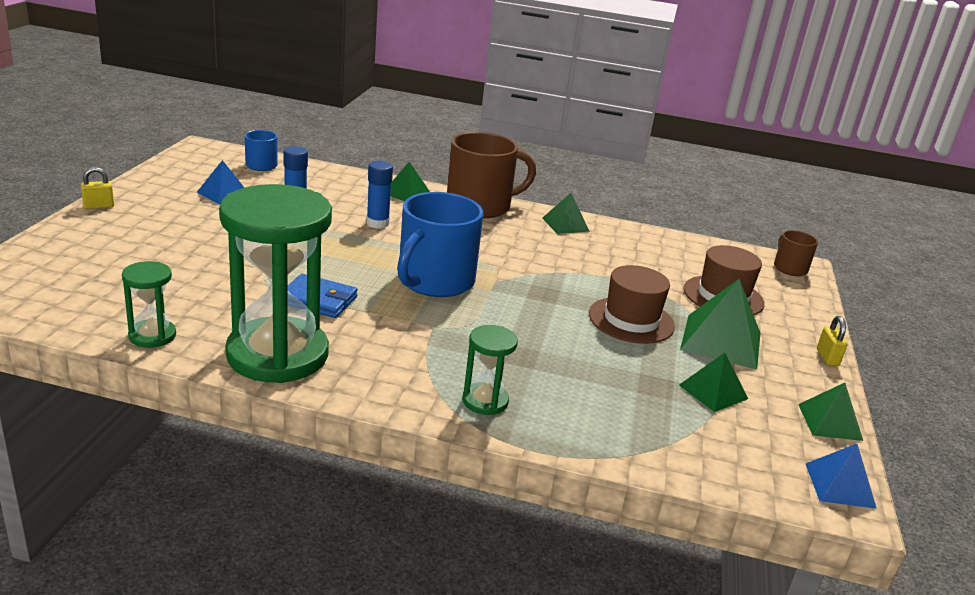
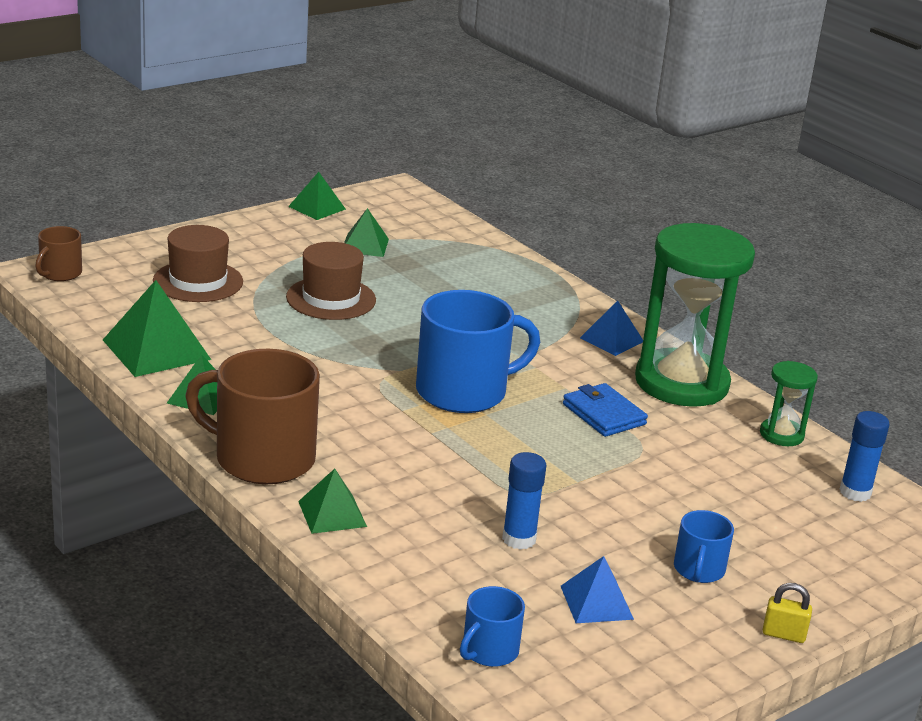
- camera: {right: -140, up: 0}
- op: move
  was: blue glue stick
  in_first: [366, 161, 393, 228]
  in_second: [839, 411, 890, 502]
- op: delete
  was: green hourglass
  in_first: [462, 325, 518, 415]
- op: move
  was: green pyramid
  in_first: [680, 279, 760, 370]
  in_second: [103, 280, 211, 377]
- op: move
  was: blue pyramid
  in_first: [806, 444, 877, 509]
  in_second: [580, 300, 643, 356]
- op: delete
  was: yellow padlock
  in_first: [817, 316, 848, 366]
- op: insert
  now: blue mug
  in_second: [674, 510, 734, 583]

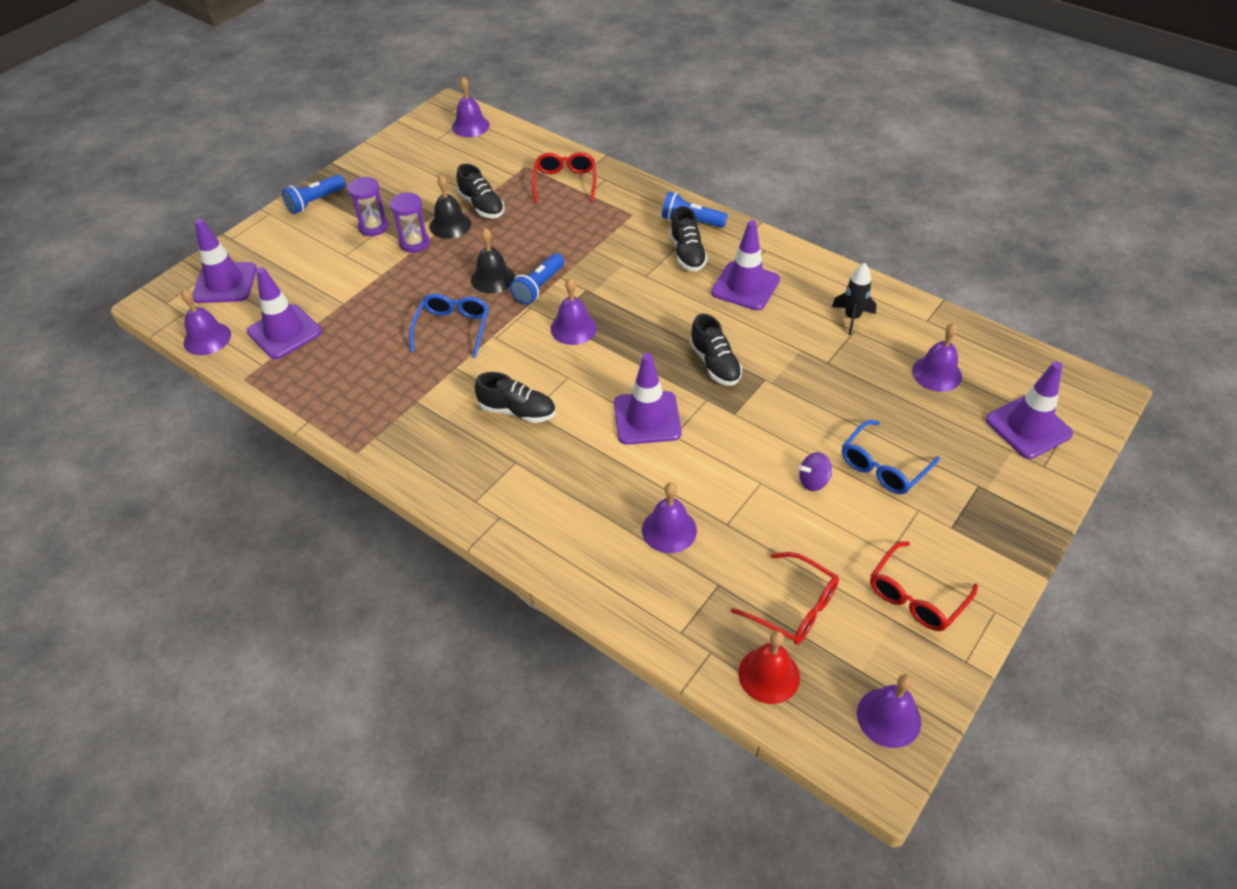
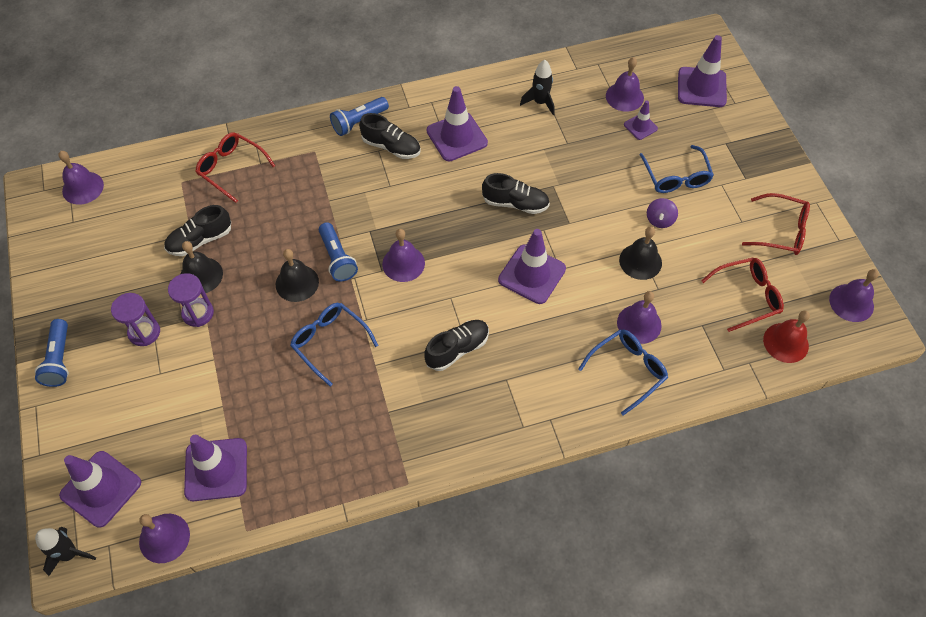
- camera: {right: -55, up: 10}
- op: rotate
  was: black shoe
  in_first: [457, 164, 505, 218]
  in_second: [164, 205, 231, 256]
  clockwise: 150
- op: rotate
  was: red glasses
  in_first: [870, 541, 978, 631]
  in_second: [742, 193, 810, 255]
  clockwise: -60
- op: insert
  now: black rocket
  in_second: [35, 527, 96, 576]
- op: insert
  now: blue glasses
  in_second: [578, 329, 668, 416]
- op: insert
  now: black bell
  in_second: [619, 226, 662, 280]
- op: insert
  now: purple traffic cone
  in_second: [624, 100, 658, 140]

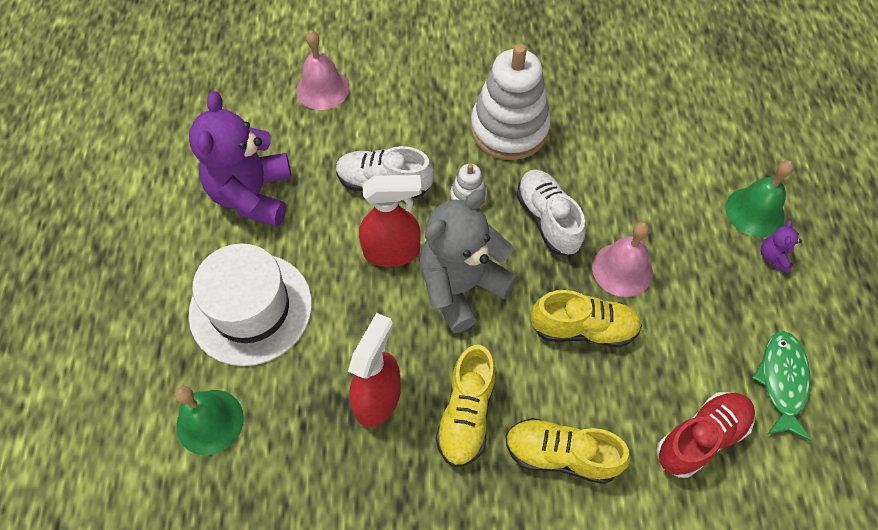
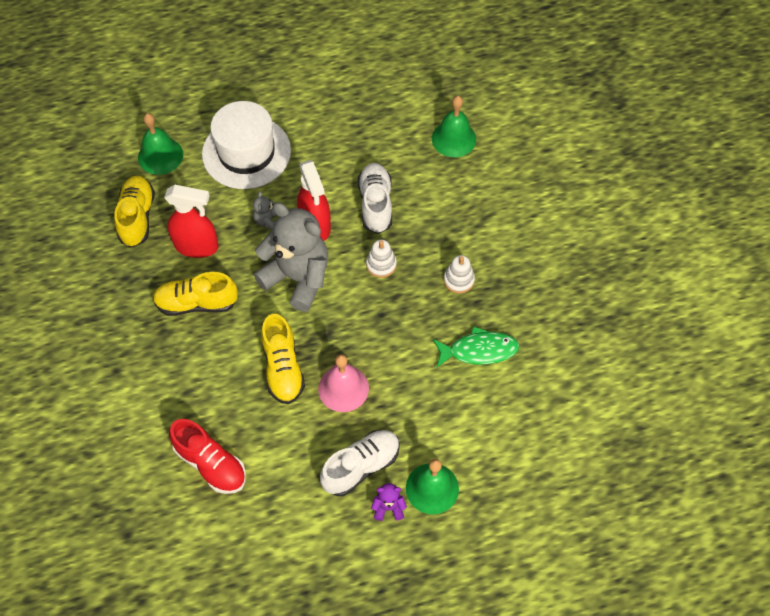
- camera: {right: 75, up: 0}
- op: delete
  was: purple teddy bear
  in_first: [189, 91, 292, 227]
- op: recolor
  was: pink bell
  now: green bell
  in_first: [296, 30, 349, 110]
  in_second: [432, 96, 476, 157]
- op: resize
  was: white stacking toy
  in_first: [471, 44, 551, 160]
  in_second: [444, 255, 475, 294]
  ratio: 0.45
- op: move
  was: yellow shoe
  in_first: [505, 418, 631, 484]
  in_second: [114, 176, 155, 247]
- op: move
  was: white shoe
  in_first: [516, 169, 586, 255]
  in_second: [320, 430, 400, 496]
- op: move
  was: green fish
  in_first: [752, 331, 812, 441]
  in_second: [433, 326, 519, 367]
- op: insert
  now: grey teddy bear
  in_second: [253, 191, 277, 230]

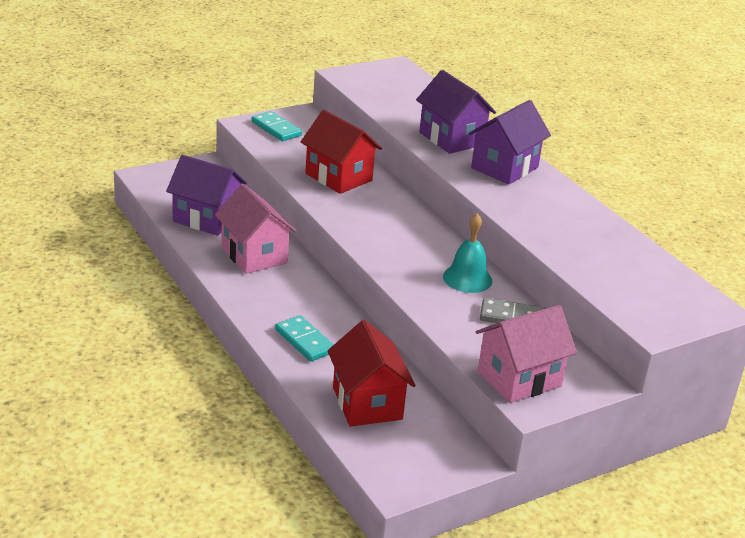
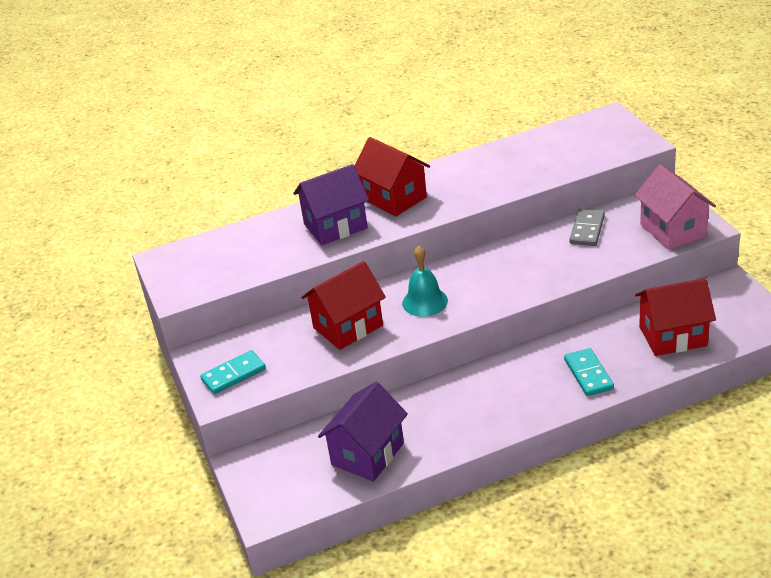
- camera: {right: -75, up: 5}
- op: delete
  was: pink house
  in_first: [215, 184, 297, 274]
- op: rotate
  was: turquoise domino
  in_first: [275, 315, 334, 361]
  in_second: [564, 348, 614, 396]
  clockwise: -75
- op: move
  was: turquoise bell
  in_first: [443, 213, 492, 293]
  in_second: [402, 246, 448, 317]
- op: recolor
  was: purple house
  now: red house
  in_first: [469, 100, 551, 185]
  in_second: [354, 137, 430, 216]

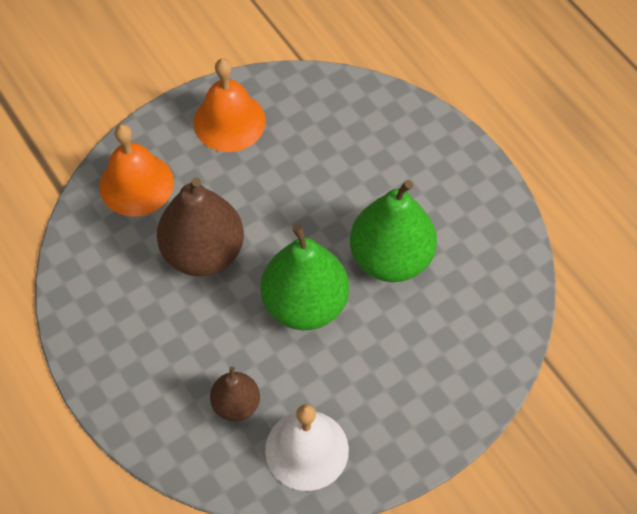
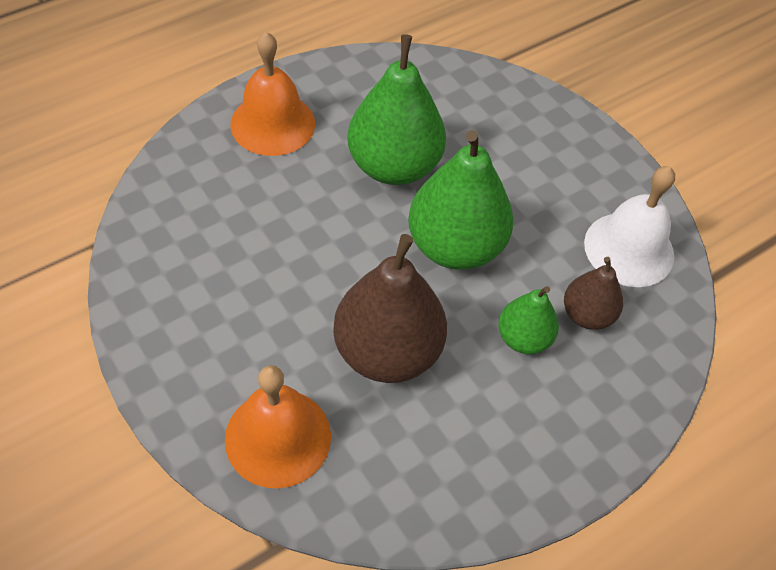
- camera: {right: -95, up: -5}
- op: move
  was: orange bell
  in_first: [194, 59, 266, 152]
  in_second: [230, 32, 315, 156]
- op: insert
  now: green pear
  in_second: [498, 286, 559, 354]

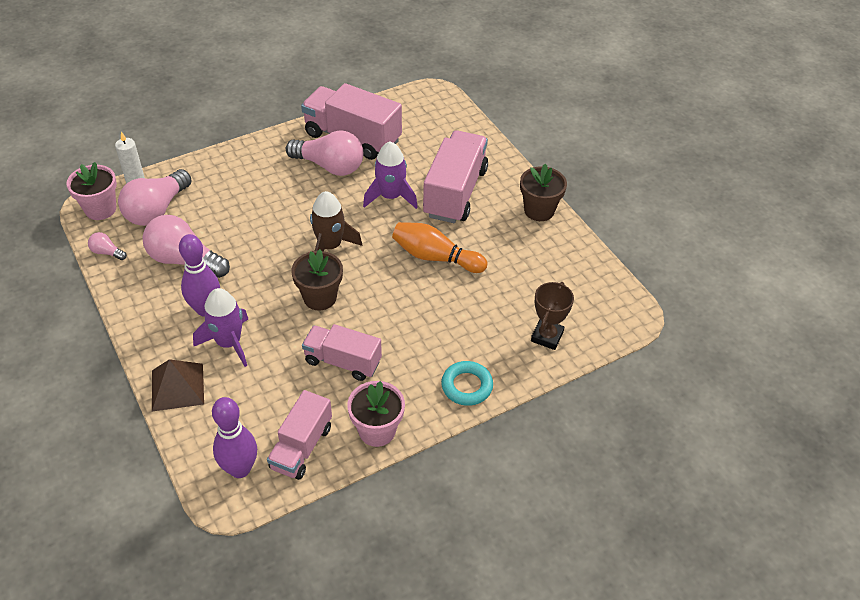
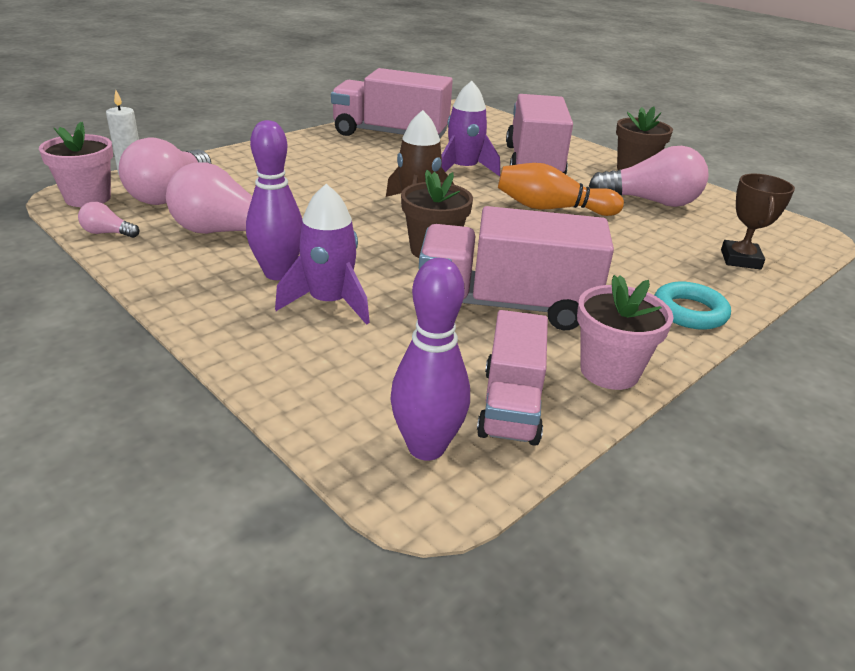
- camera: {right: -15, up: -15}
- op: delete
  was: brown pyramid
  in_first: [152, 359, 204, 411]
- op: move
  was: pink light bulb
  in_first: [286, 130, 363, 176]
  in_second: [589, 146, 708, 207]
- op: resize
  was: pink truck
  in_first: [302, 324, 382, 381]
  in_second: [419, 206, 614, 330]
  ratio: 1.59

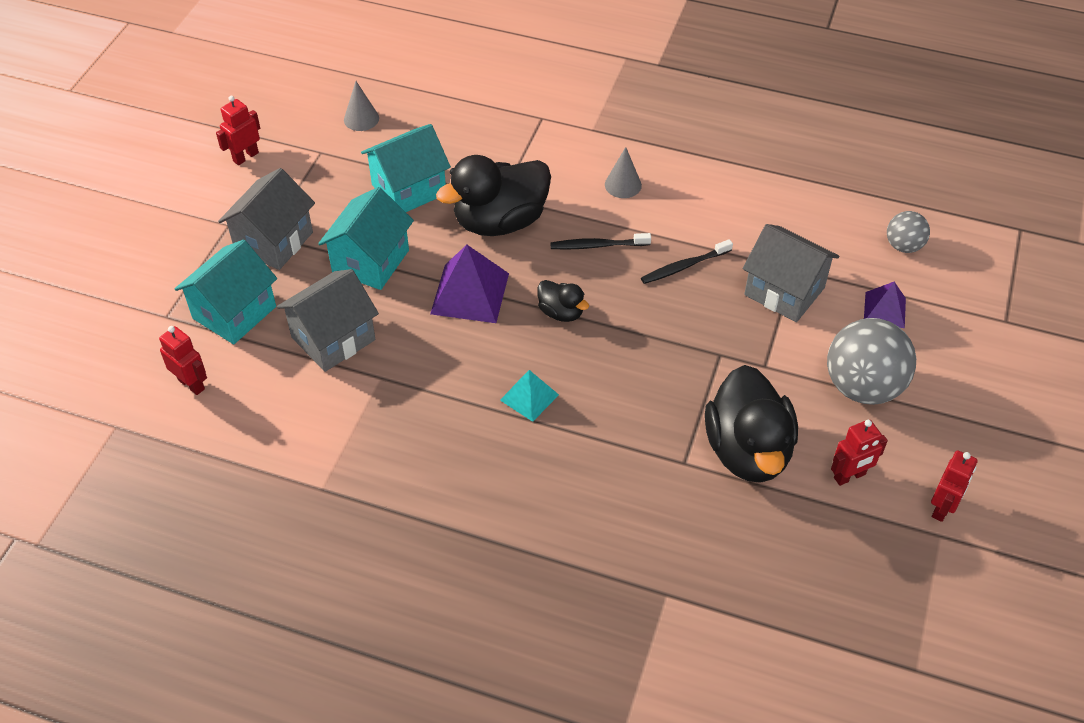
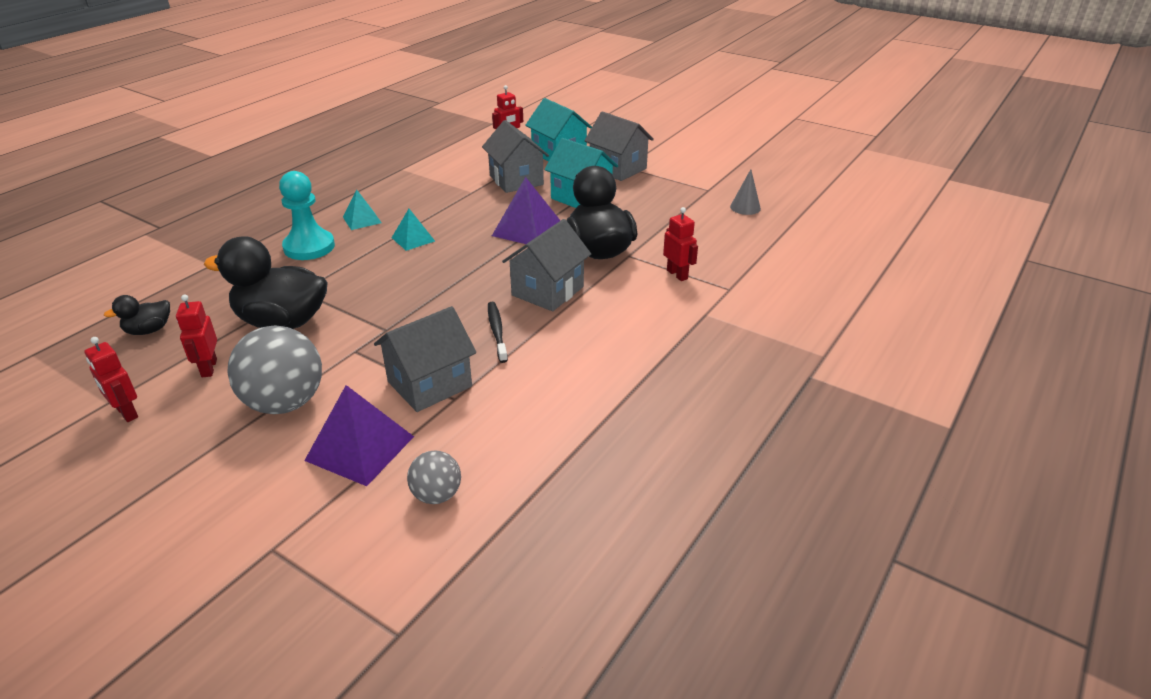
- camera: {right: 105, up: -15}
- op: move
  was: red robot
  in_first: [216, 96, 260, 165]
  in_second: [663, 207, 698, 281]
- op: delete
  was: turquoise house
  in_first: [361, 124, 451, 212]
- op: move
  was: black duck
  in_first: [537, 280, 589, 322]
  in_second: [104, 295, 170, 335]
- op: replace
  was: black toothbrush
  now: grey house
  in_first: [550, 233, 651, 250]
  in_second: [502, 219, 591, 311]
- op: delete
  was: grey cone
  in_first: [605, 147, 642, 198]
- op: resize
  was: purple pyramid
  in_first: [864, 282, 906, 328]
  in_second: [304, 385, 414, 486]
  ratio: 1.67
- op: insert
  now: turquoise pawn
  in_second: [279, 171, 335, 260]
- op: insert
  now: turquoise pyramid
  in_second: [343, 190, 382, 230]

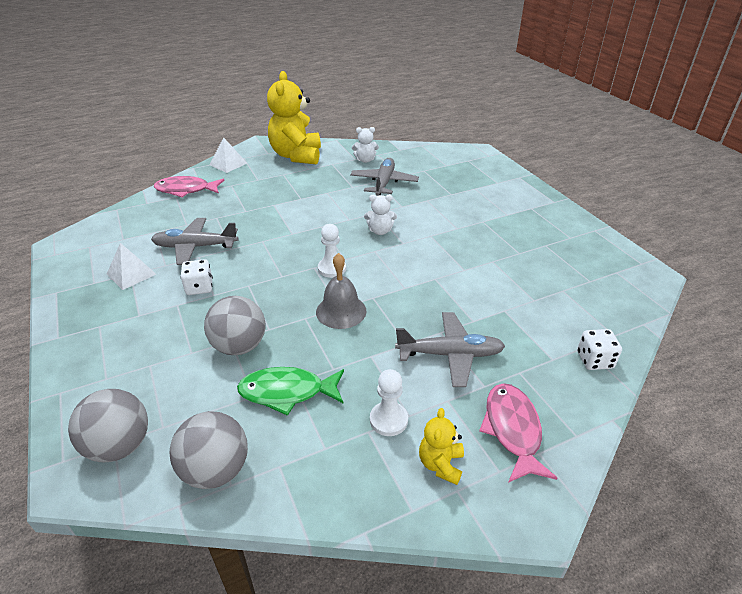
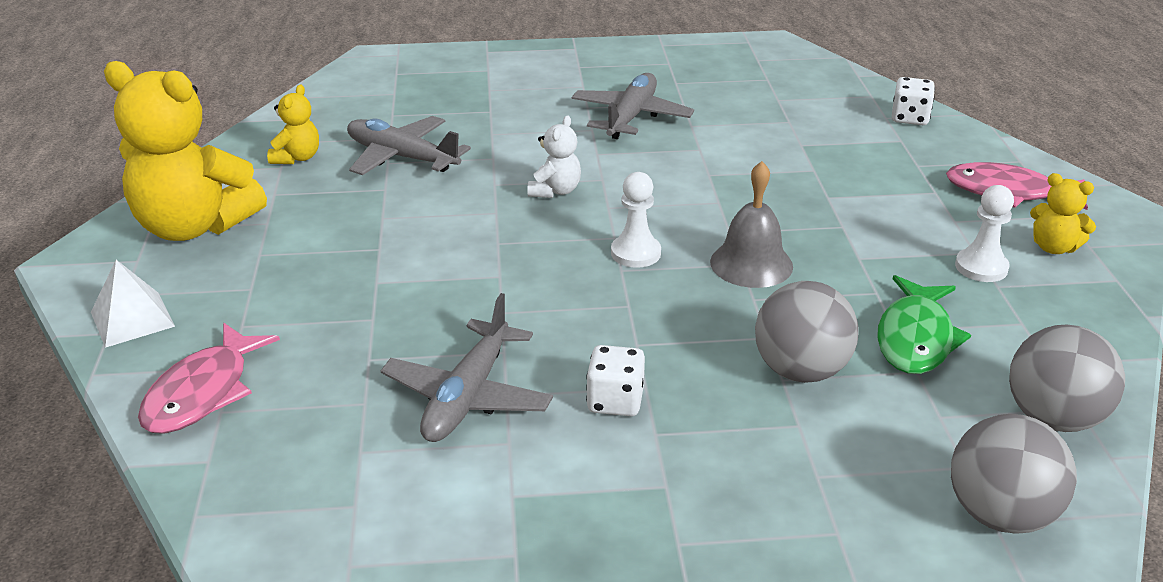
- camera: {right: -70, up: -5}
- op: delete
  was: white pyramid
  in_first: [107, 243, 156, 290]
- op: recolor
  was: white teddy bear
  now: yellow teddy bear
  in_first: [352, 127, 379, 163]
  in_second: [267, 84, 319, 164]
- op: move
  was: grey plane
  in_first: [395, 312, 505, 387]
  in_second: [572, 73, 694, 139]

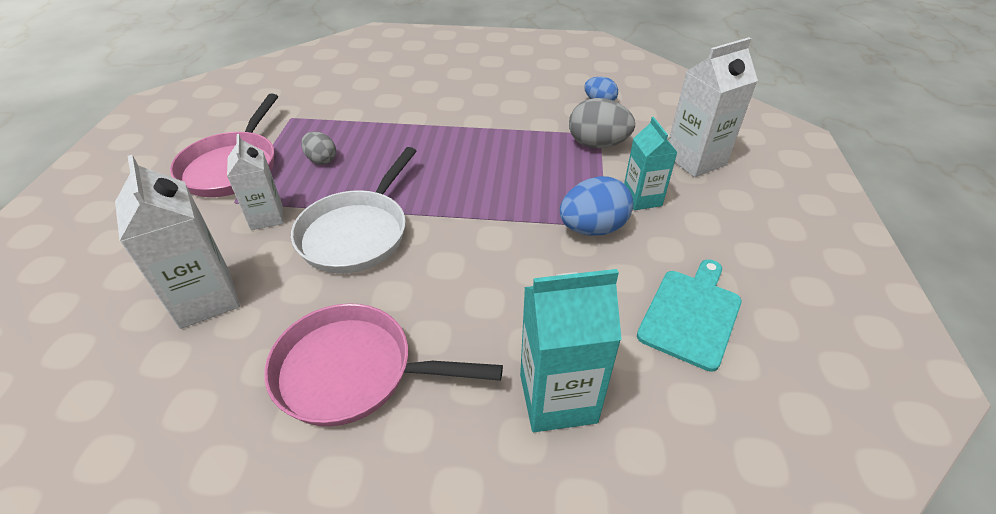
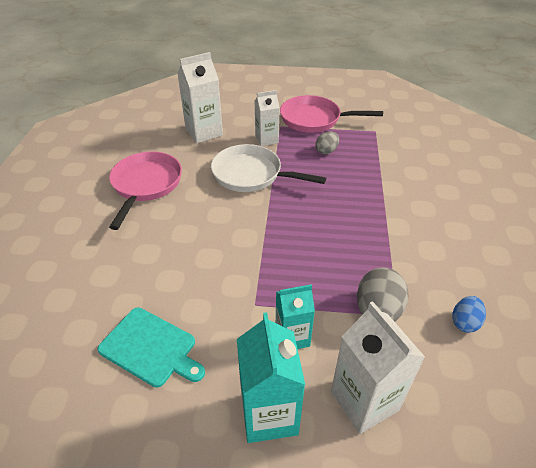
- camera: {right: 90, up: 0}
- op: move
  was: turquoise carton
  in_first: [520, 269, 622, 432]
  in_second: [237, 312, 305, 443]
- op: delete
  was: blue egg
  in_first: [560, 176, 633, 236]

